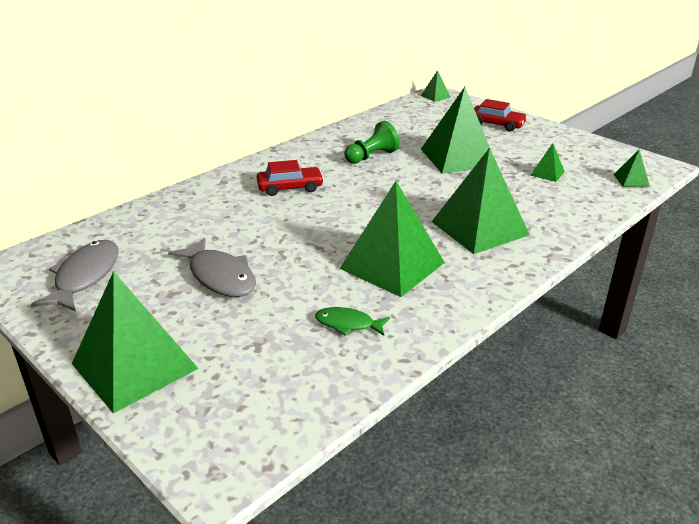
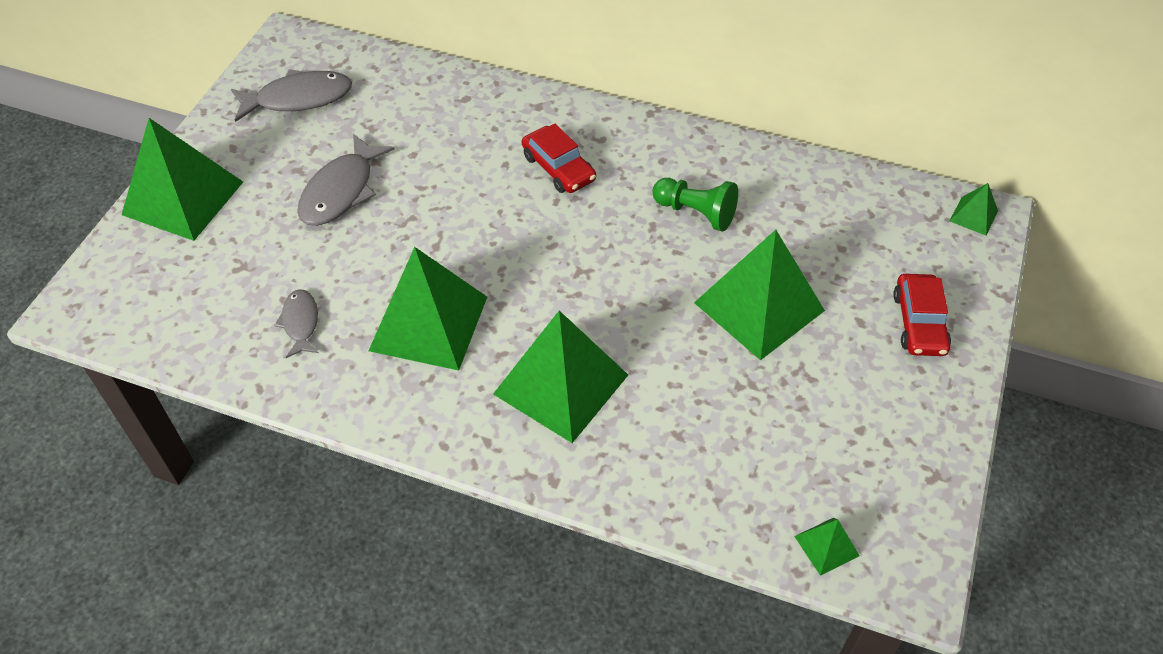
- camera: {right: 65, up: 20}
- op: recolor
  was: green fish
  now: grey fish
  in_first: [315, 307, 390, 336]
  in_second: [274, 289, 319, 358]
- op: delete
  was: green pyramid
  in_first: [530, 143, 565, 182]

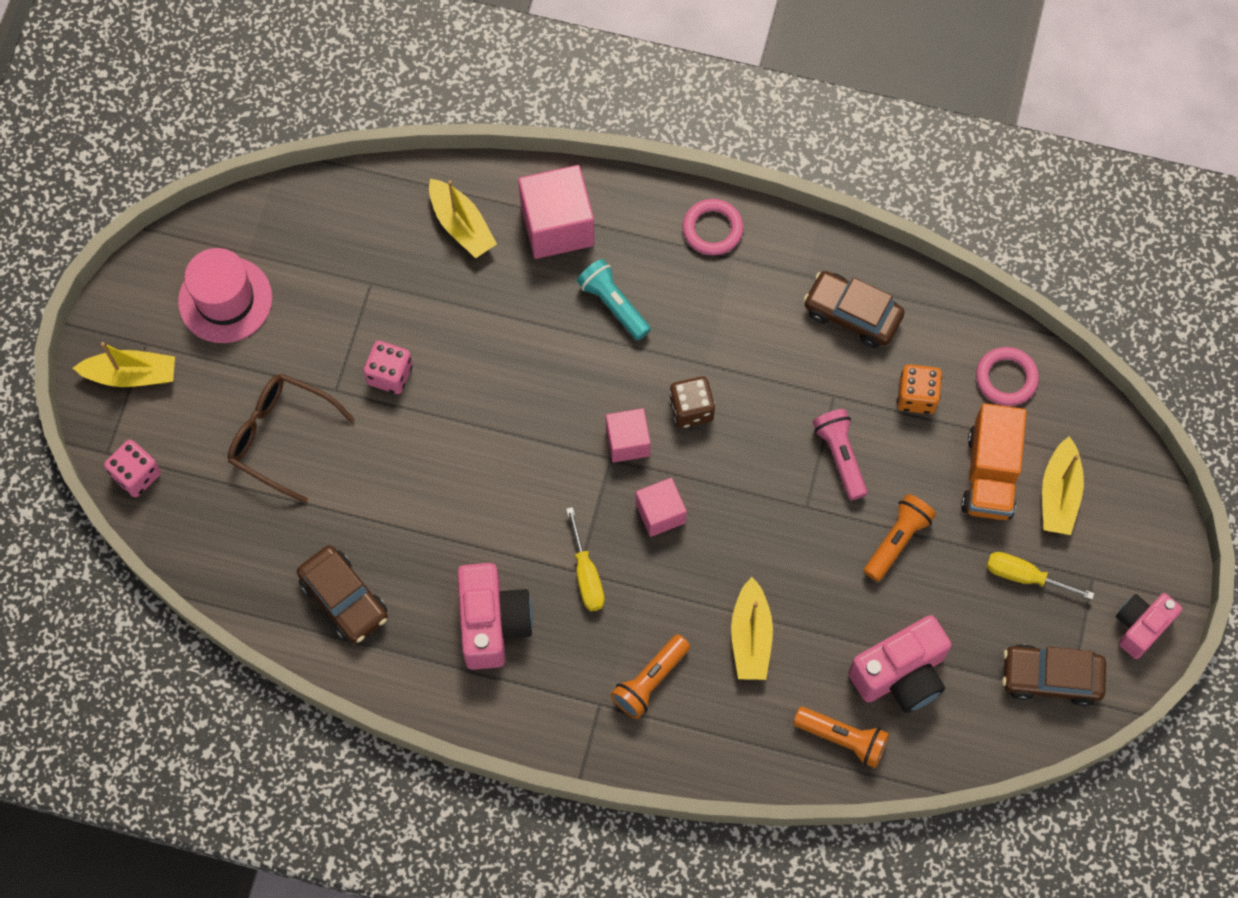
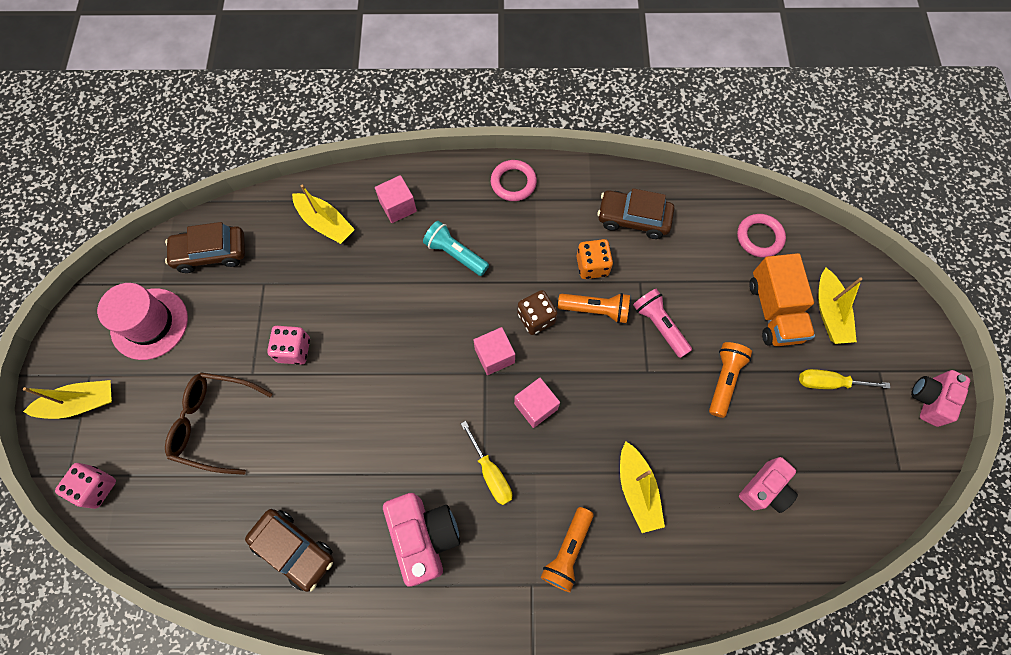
- camera: {right: -15, up: 0}
- op: resize
  was: pink cube
  in_first: [518, 165, 595, 259]
  in_second: [375, 175, 417, 223]
  ratio: 0.6
- op: move
  was: orange flashlight
  in_first: [793, 707, 889, 768]
  in_second: [558, 293, 630, 323]
- op: resize
  was: pink camera
  in_first: [848, 615, 951, 713]
  in_second: [739, 457, 798, 513]
  ratio: 0.66
- op: move
  was: orange dice
  in_first: [897, 364, 942, 414]
  in_second: [576, 239, 613, 279]
- op: move
  was: brown car
  in_first: [1002, 644, 1106, 707]
  in_second: [165, 222, 245, 273]

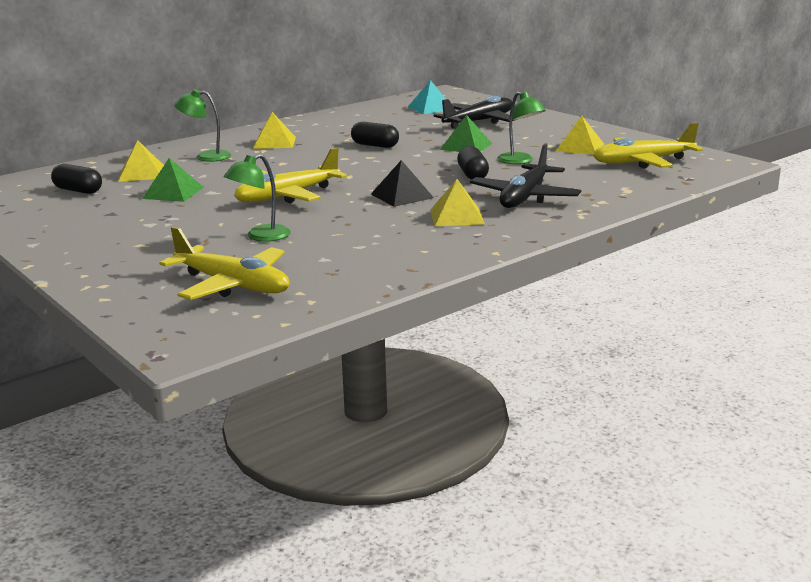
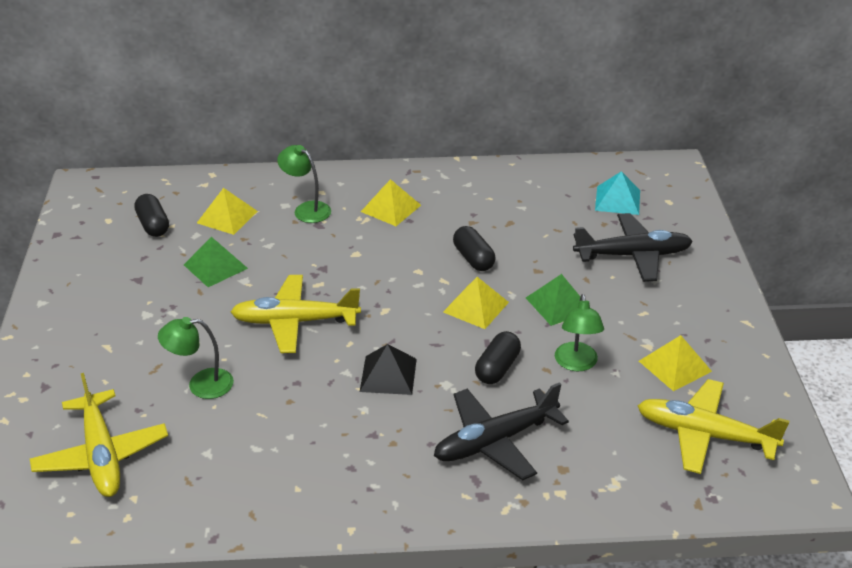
- camera: {right: 35, up: 15}
- op: move
  was: yellow pyramid
  in_first: [430, 179, 485, 226]
  in_second: [443, 277, 509, 329]

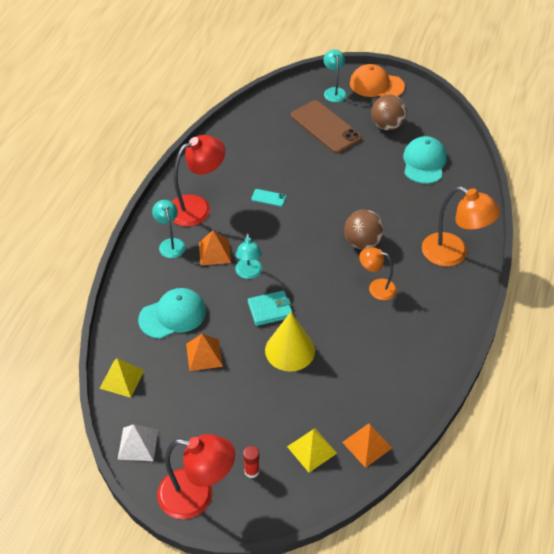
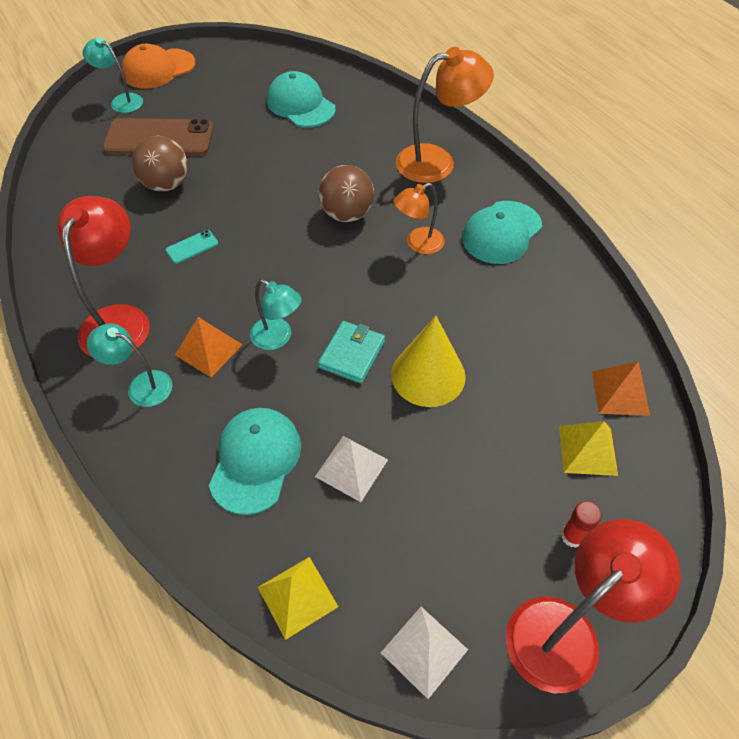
- camera: {right: -50, up: 5}
- op: recolor
  was: orange pyramid
  now: white pyramid
  in_first: [186, 334, 223, 371]
  in_second: [315, 436, 388, 502]
- op: move
  was: brown ball
  in_first: [371, 95, 407, 130]
  in_second: [132, 136, 188, 192]
- op: insert
  now: turquoise cap
  in_second: [462, 201, 542, 264]

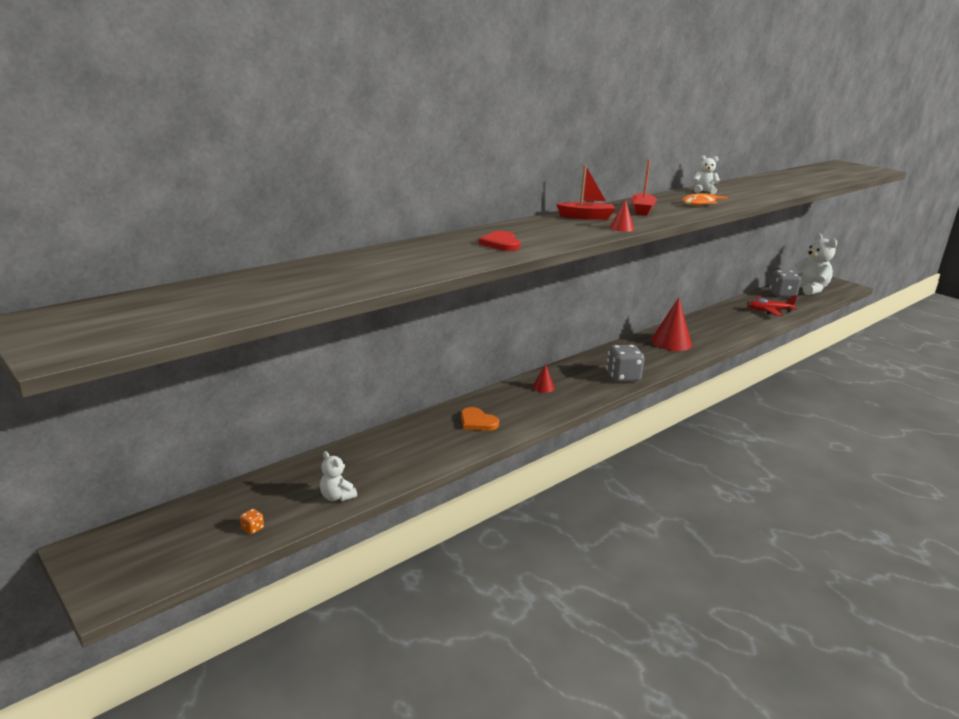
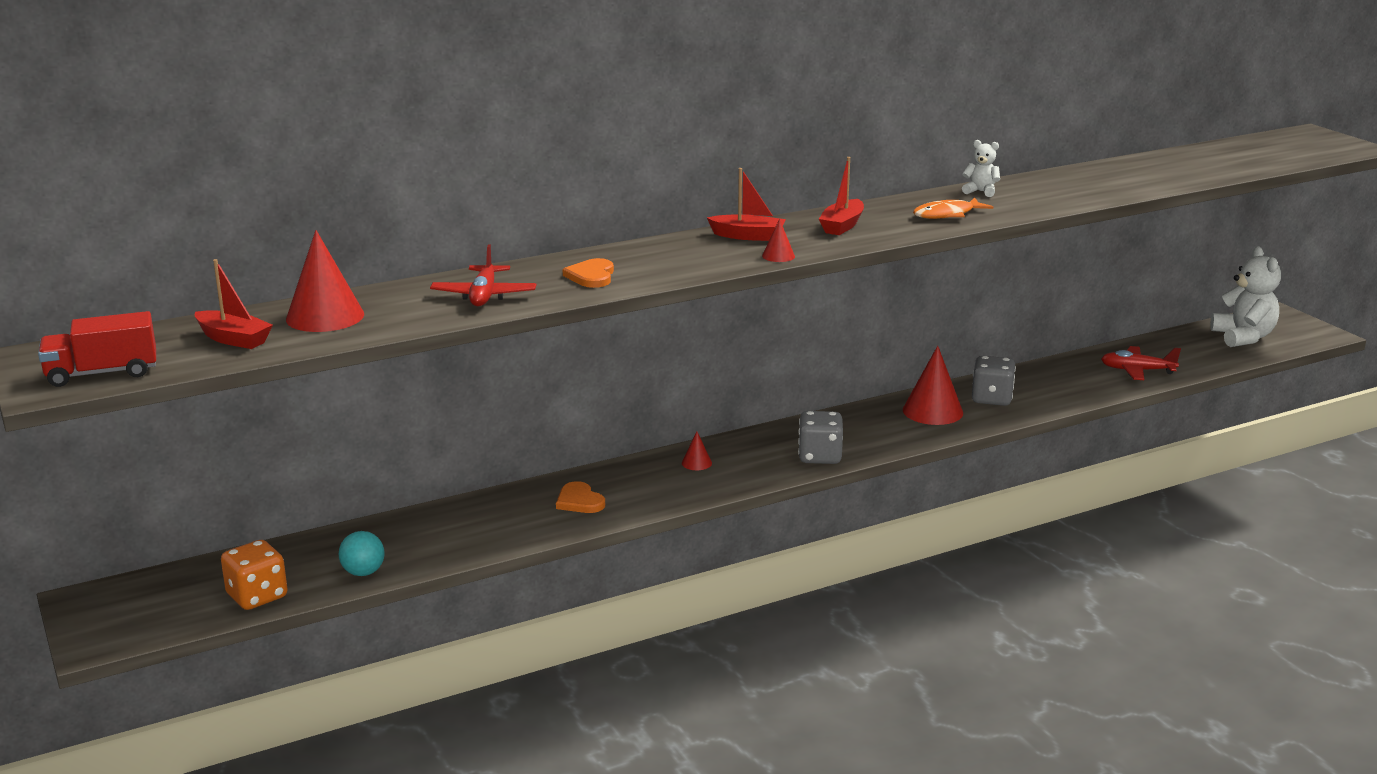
- camera: {right: 15, up: 0}
- op: resize
  was: orange dice
  in_first: [240, 509, 264, 534]
  in_second: [221, 540, 288, 610]
  ratio: 2.5
- op: replace
  was: white teddy bear
  now: turquoise ball
  in_first: [320, 451, 357, 501]
  in_second: [339, 531, 385, 576]
- op: recolor
  was: red heart
  now: orange heart
  in_first: [479, 231, 520, 251]
  in_second: [563, 258, 614, 288]
- op: move
  was: grey dice
  in_first: [769, 270, 801, 298]
  in_second: [972, 356, 1016, 406]
- op: insert
  now: red truck
  in_second: [38, 311, 156, 387]
- op: insert
  now: red boat
  in_second: [195, 259, 273, 349]
- op: insert
  now: red cone
  in_second: [286, 230, 364, 332]
- op: insert
  now: red plane
  in_second: [430, 245, 536, 306]

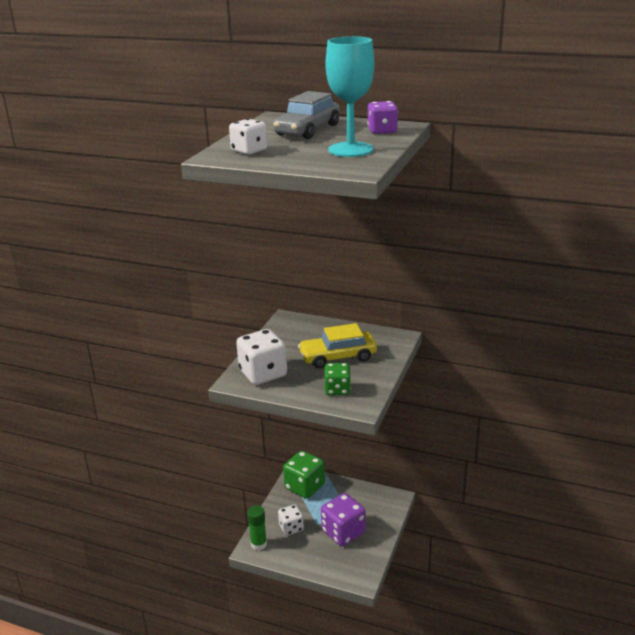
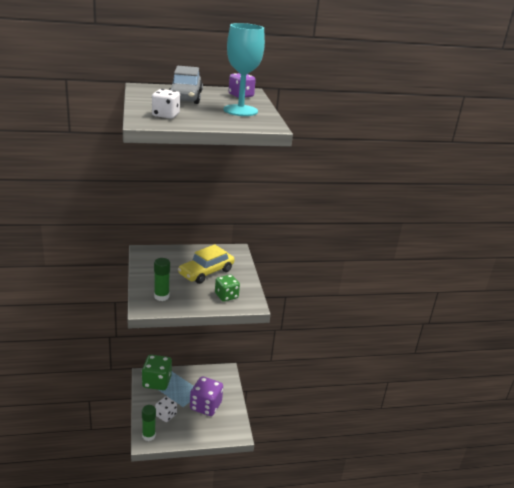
- camera: {right: -35, up: 0}
- op: replace
  was: white dice
  now: green glue stick
  in_first: [236, 329, 287, 385]
  in_second: [154, 258, 170, 301]

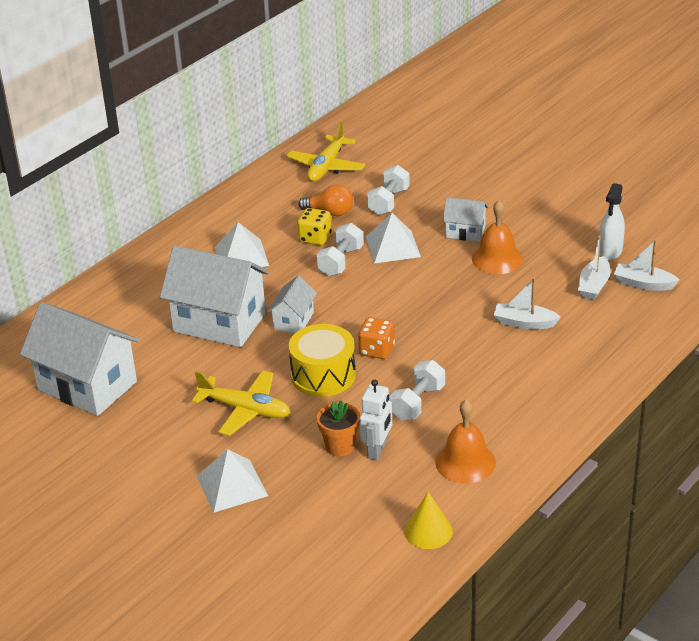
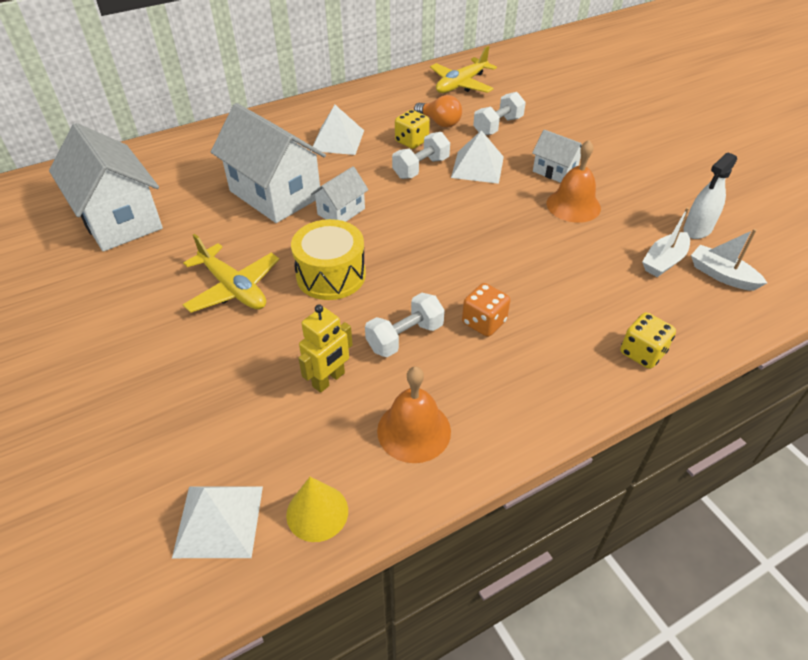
- camera: {right: 20, up: 10}
- op: move
  was: white pyramid
  in_first: [197, 449, 268, 513]
  in_second: [172, 486, 263, 558]
- op: delete
  was: orange flower pot
  in_first: [317, 400, 360, 456]
- op: move
  was: orange dice
  in_first: [358, 317, 395, 359]
  in_second: [462, 283, 510, 337]
- op: recolor
  was: white robot
  now: yellow robot
  in_first: [360, 380, 392, 460]
  in_second: [298, 304, 353, 393]
- op: delete
  was: white boat
  in_first: [494, 278, 561, 329]
- op: insert
  now: yellow dice
  in_second: [620, 312, 676, 369]

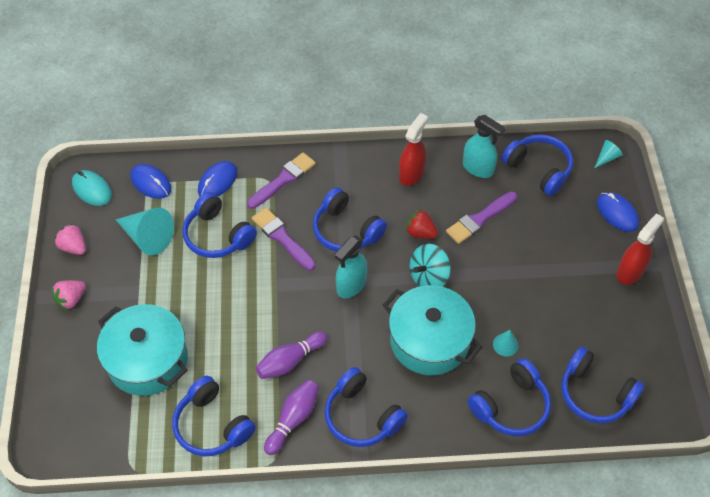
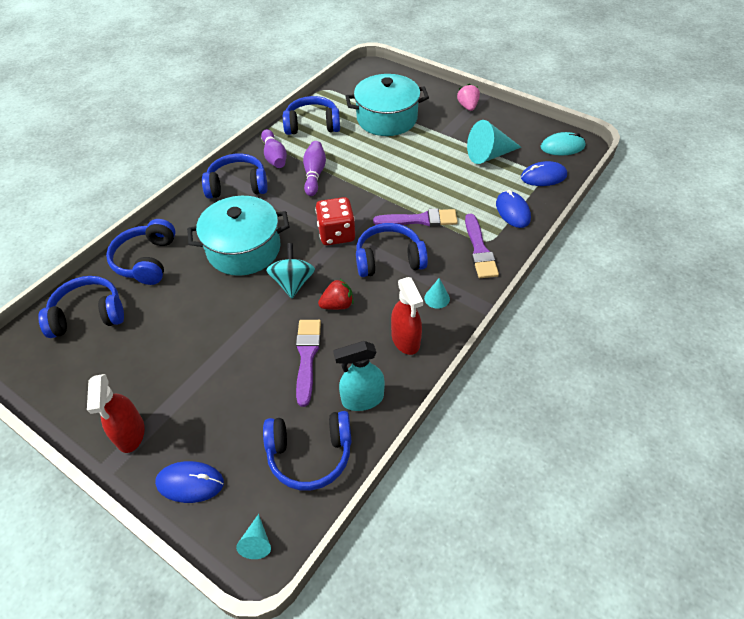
- camera: {right: 130, up: -5}
- op: delete
  was: pink strawberry
  in_first: [54, 223, 86, 255]
- op: delete
  was: blue headphones
  in_first: [182, 192, 257, 258]
- op: replace
  was: turquoise spray bottle
  now: red dice
  in_first: [335, 235, 367, 298]
  in_second: [315, 197, 355, 245]
- op: move
  was: turquoise cone
  in_first: [493, 330, 518, 356]
  in_second: [424, 278, 450, 309]

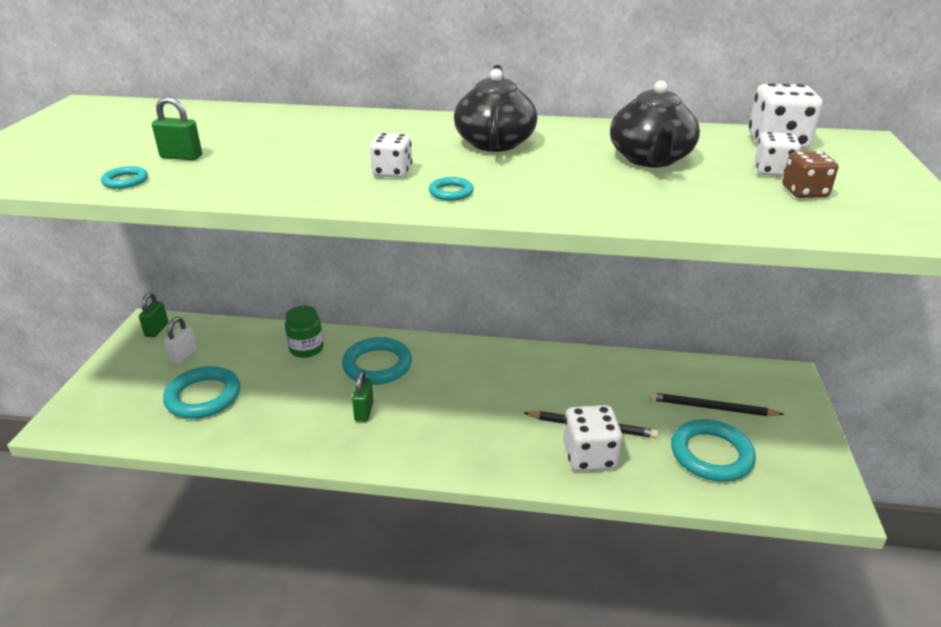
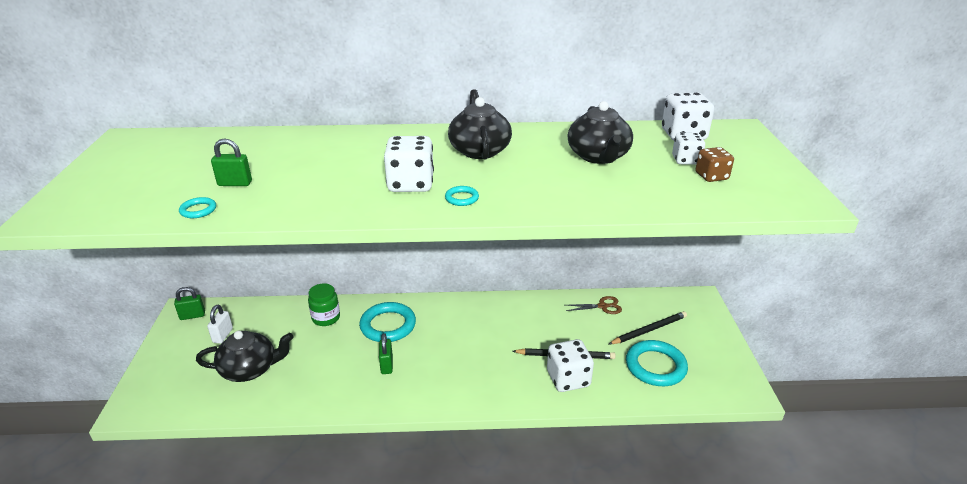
- camera: {right: -10, up: 0}
- op: rotate
  was: green padlock
  in_first: [139, 293, 168, 338]
  in_second: [174, 287, 205, 320]
  clockwise: 75
- op: replace
  was: turquoise ring
  now: black teapot
  in_first: [163, 366, 240, 419]
  in_second: [196, 331, 294, 382]
- op: resize
  was: white dice
  in_first: [370, 133, 412, 178]
  in_second: [384, 136, 434, 192]
  ratio: 1.64
- op: rotate
  was: black pencil
  in_first: [649, 392, 784, 416]
  in_second: [609, 311, 687, 344]
  clockwise: 150
- op: insert
  now: brown scissors
  in_second: [566, 296, 622, 314]

